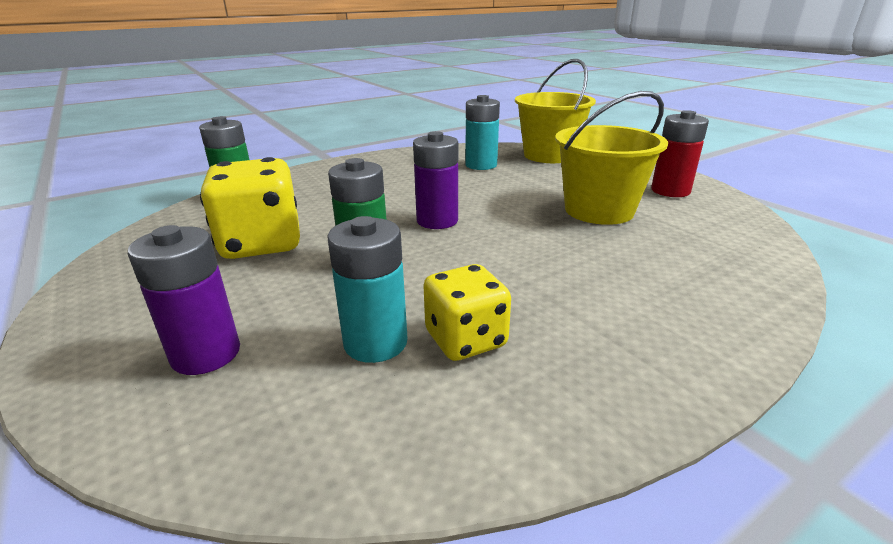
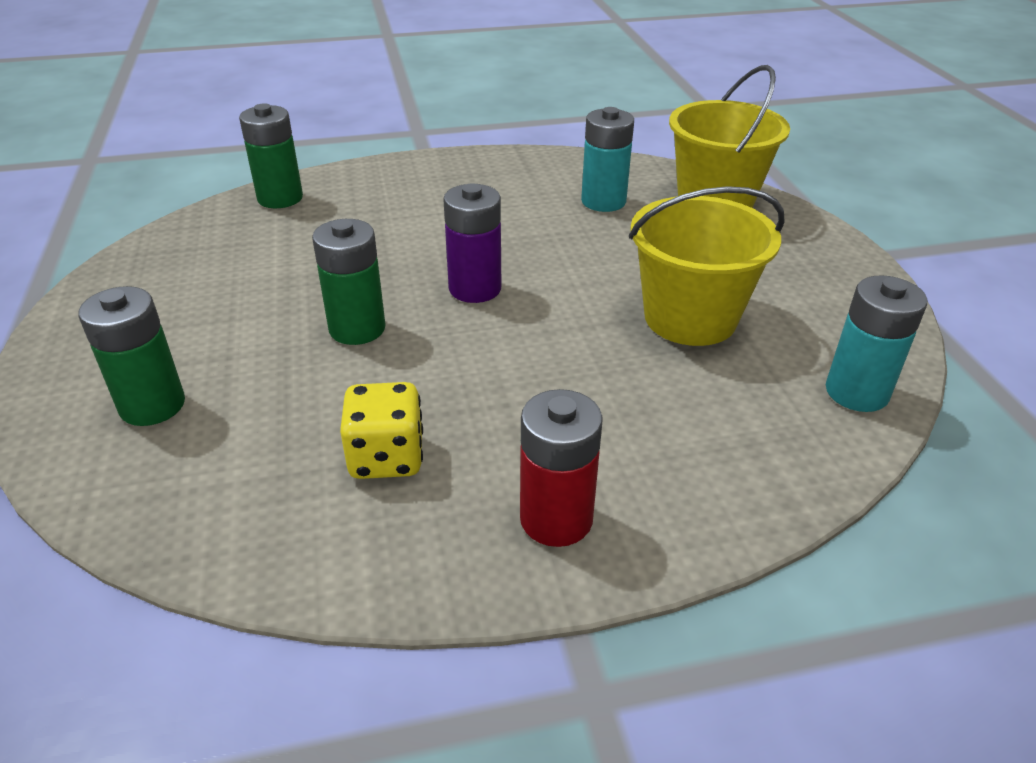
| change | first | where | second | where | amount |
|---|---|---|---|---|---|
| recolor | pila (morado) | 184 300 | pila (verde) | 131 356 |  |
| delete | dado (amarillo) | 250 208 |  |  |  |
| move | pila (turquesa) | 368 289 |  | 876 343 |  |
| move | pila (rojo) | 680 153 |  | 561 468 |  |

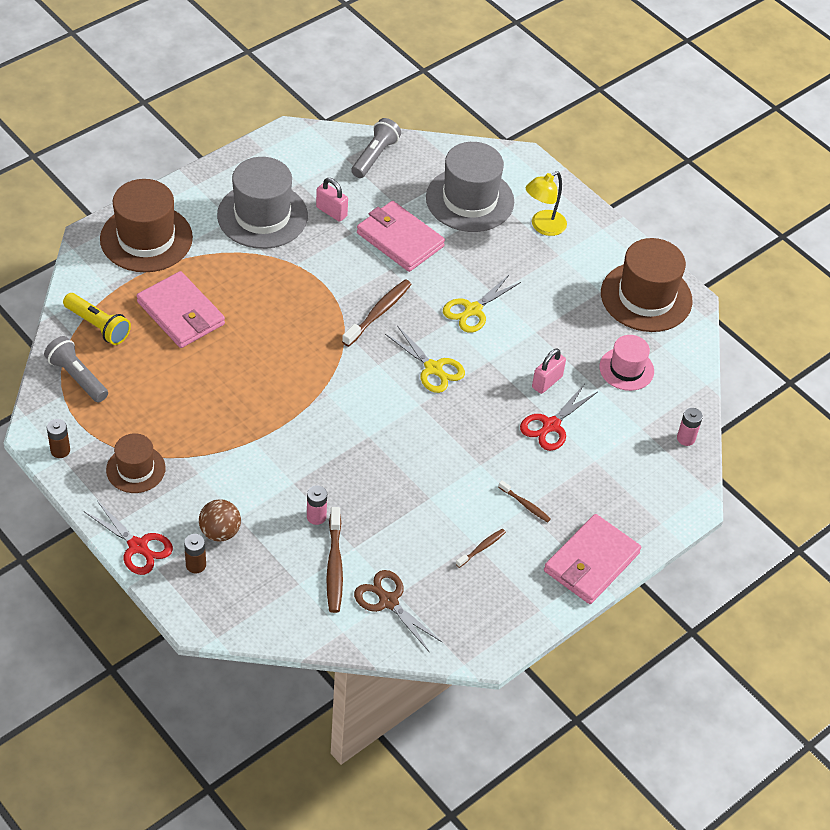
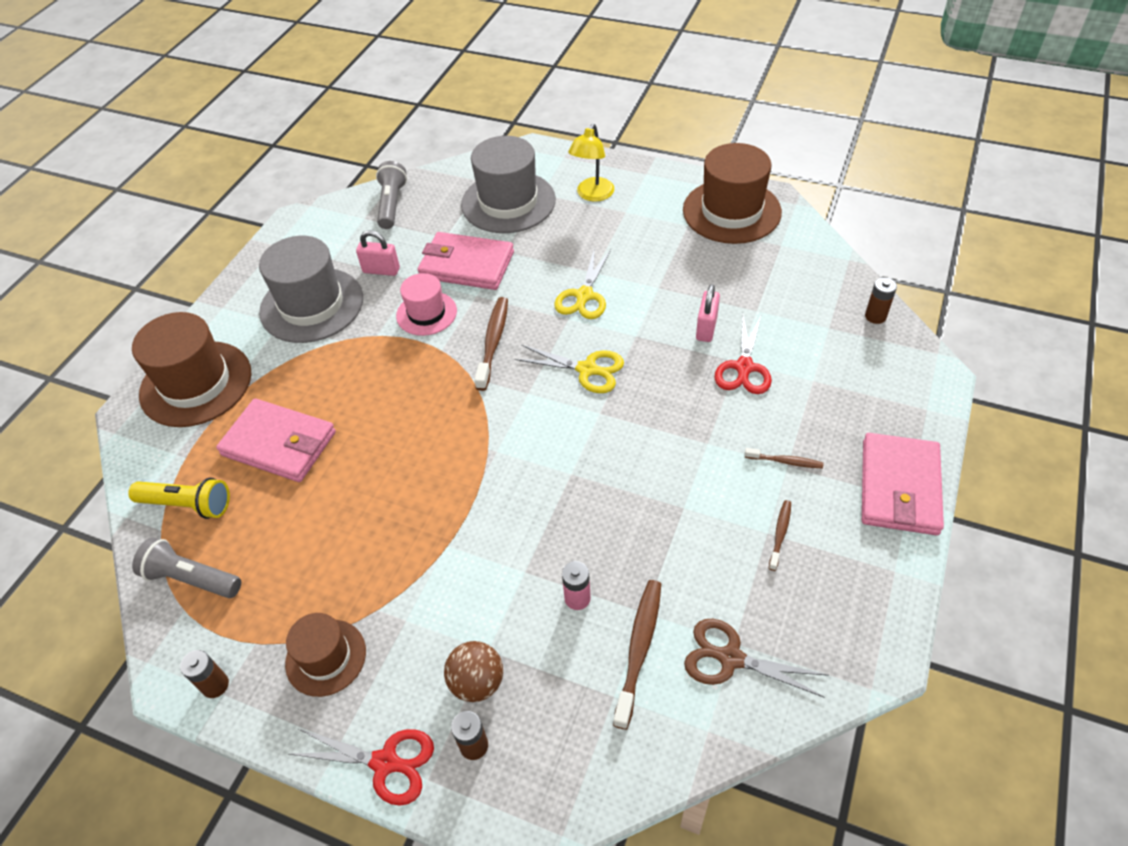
| change | first | where | second | where | amount |
|---|---|---|---|---|---|
| rotate | cepillo de dientes (marrón) | 334 560 |  | 637 655 | 135 degrees counterclockwise |
| move | sombrero (rosa) | 626 363 |  | 426 304 |  |
| recolor | pila (rosa) | 690 427 | pila (marrón) | 881 300 |  |

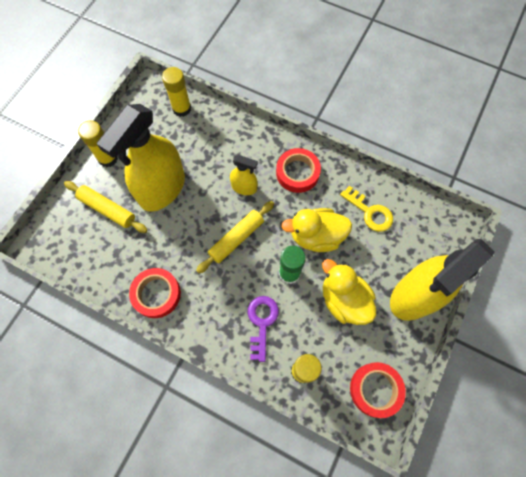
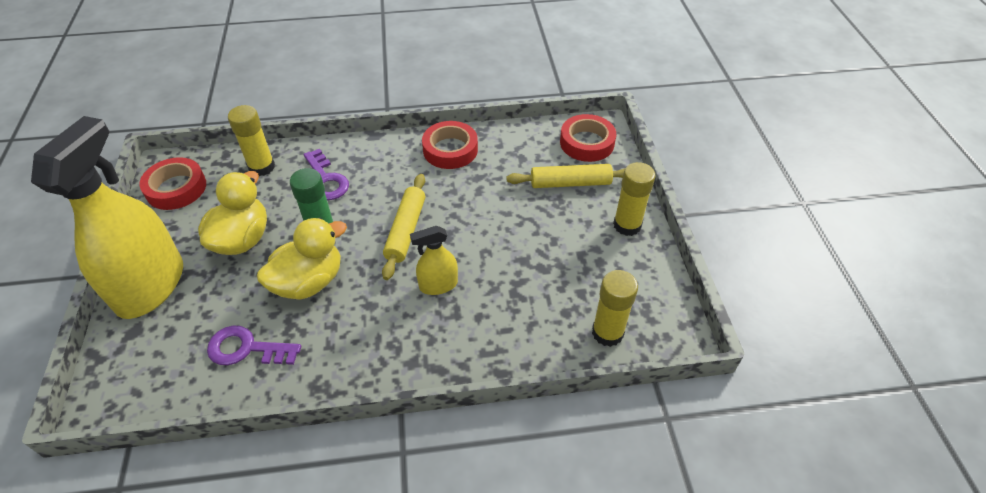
| change | first | where | second | where | amount |
|---|---|---|---|---|---|
| delete | pulverizador (amarillo) | 141 158 |  |  |  |
| move | cinta adhesiva (rojo) | 298 170 |  | 588 138 |  |
| rotate | pato (amarillo) | 349 292 |  | 232 213 | 90 degrees counterclockwise |
| recolor | llave (amarillo) | 366 209 | llave (morado) | 254 345 |  |

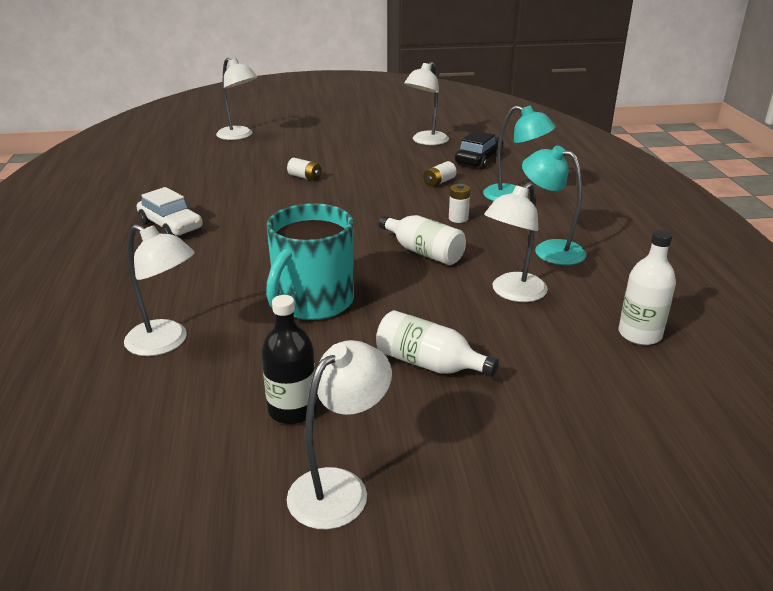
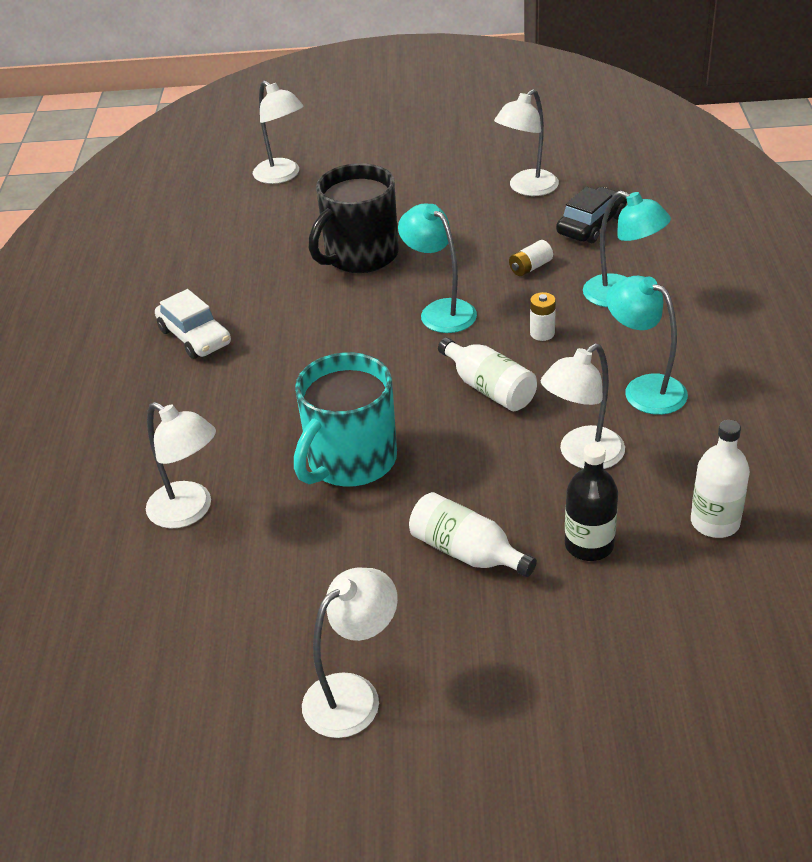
| change | first | where | second | where | amount |
|---|---|---|---|---|---|
| move | botella (negro) | 289 359 |  | 591 502 |  |
| replace | pila (blanco) | 304 169 | taza (negro) | 353 218 |  |
| insert |  |  | lámpara (turquesa) | 437 268 |  |

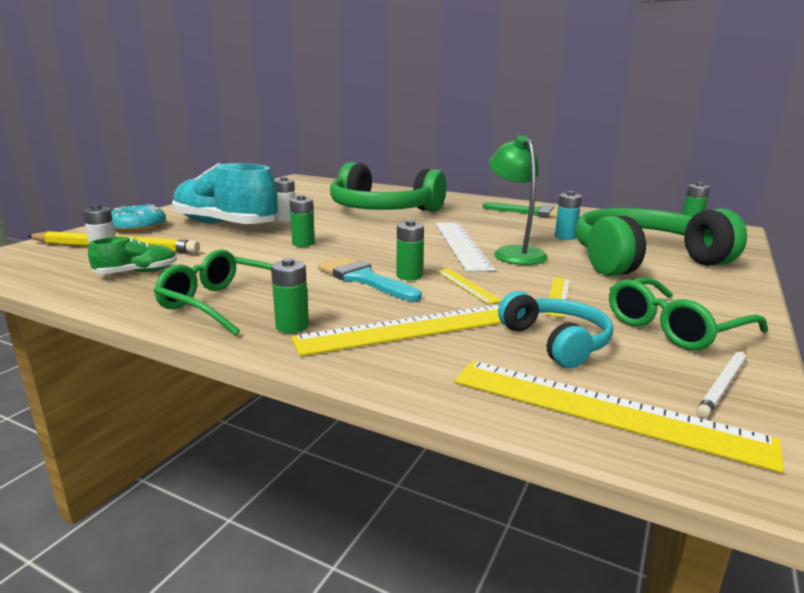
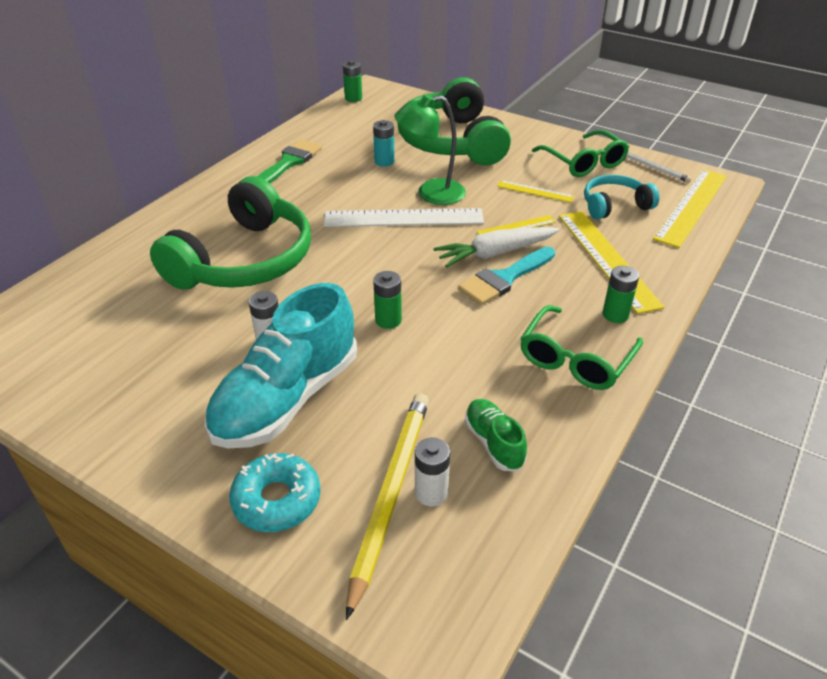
| change | first | where | second | where | amount |
|---|---|---|---|---|---|
| replace | pila (verde) | 410 250 | zanahoria (blanco) | 496 247 |  |

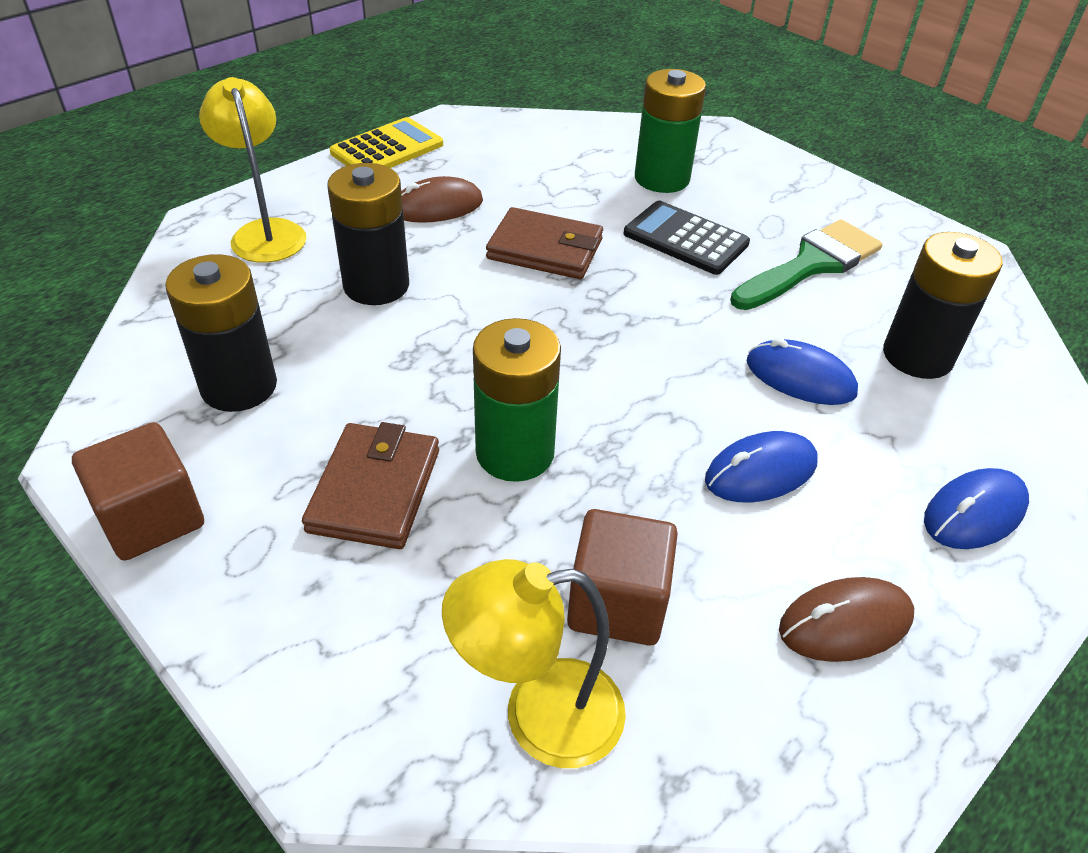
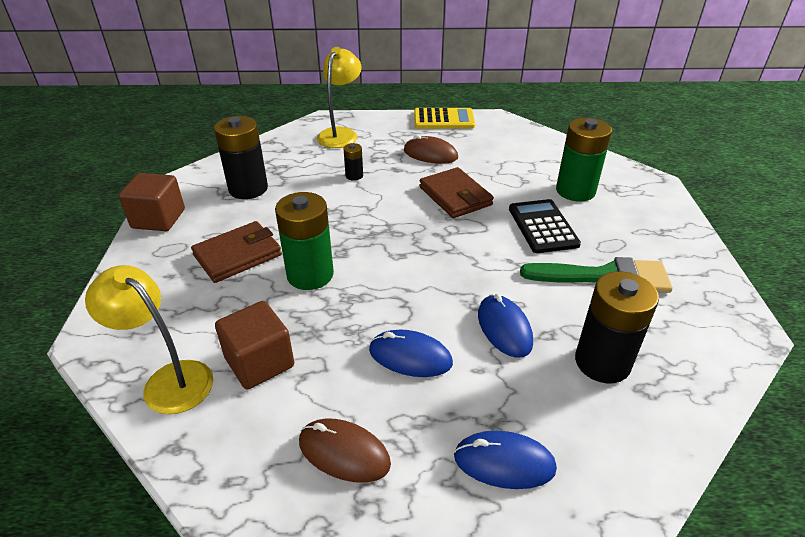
| change | first | where | second | where | amount |
|---|---|---|---|---|---|
| resize | pila (negro) | 368 234 |  | 353 162 | x0.47 |

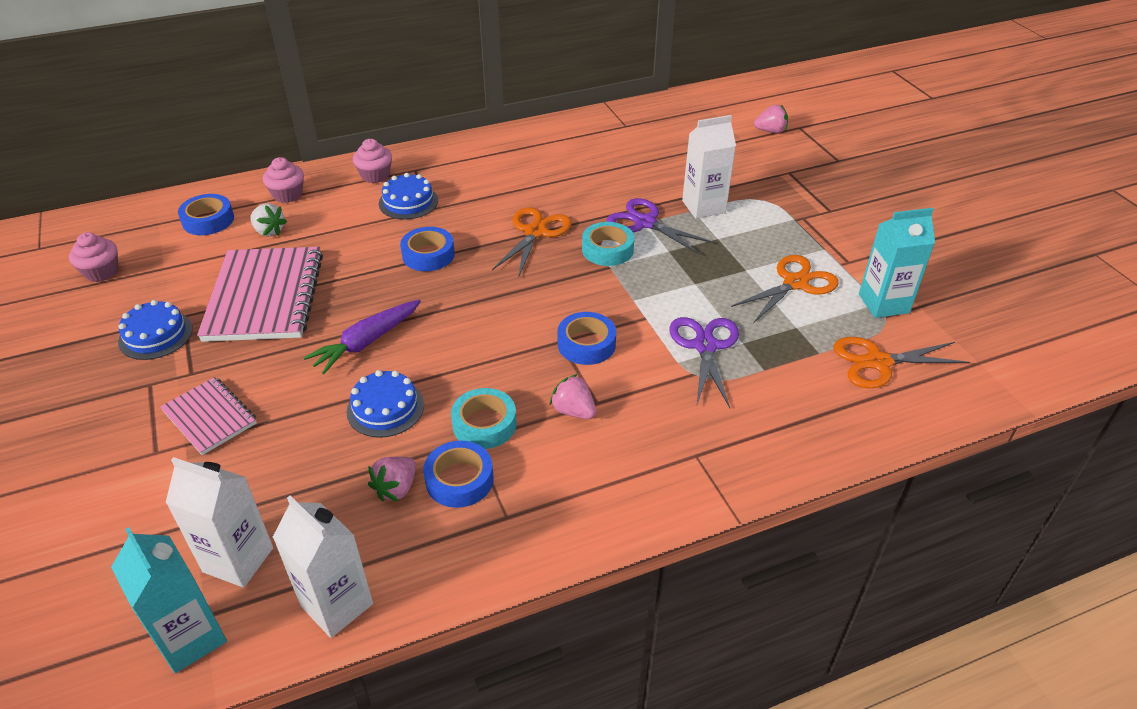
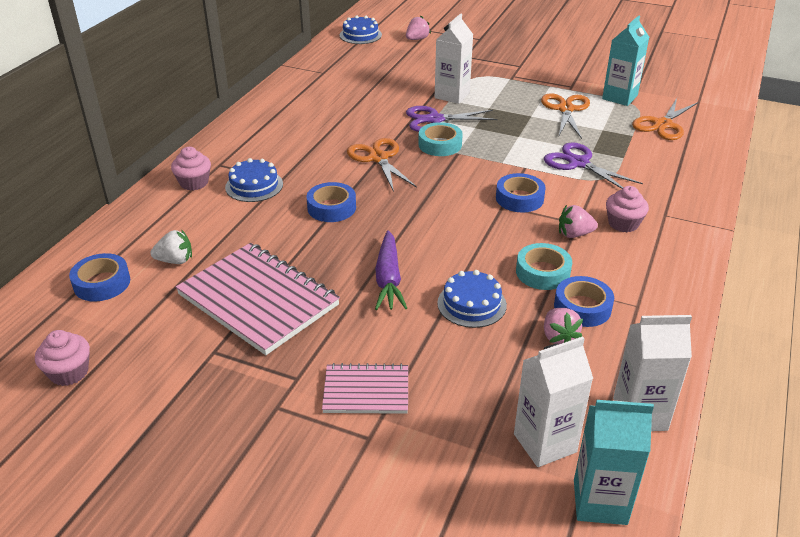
| change | first | where | second | where | amount |
|---|---|---|---|---|---|
| move | tarta (azul) | 155 330 |  | 361 29 |  |
| move | magdalena (rosa) | 283 180 |  | 627 209 |  |

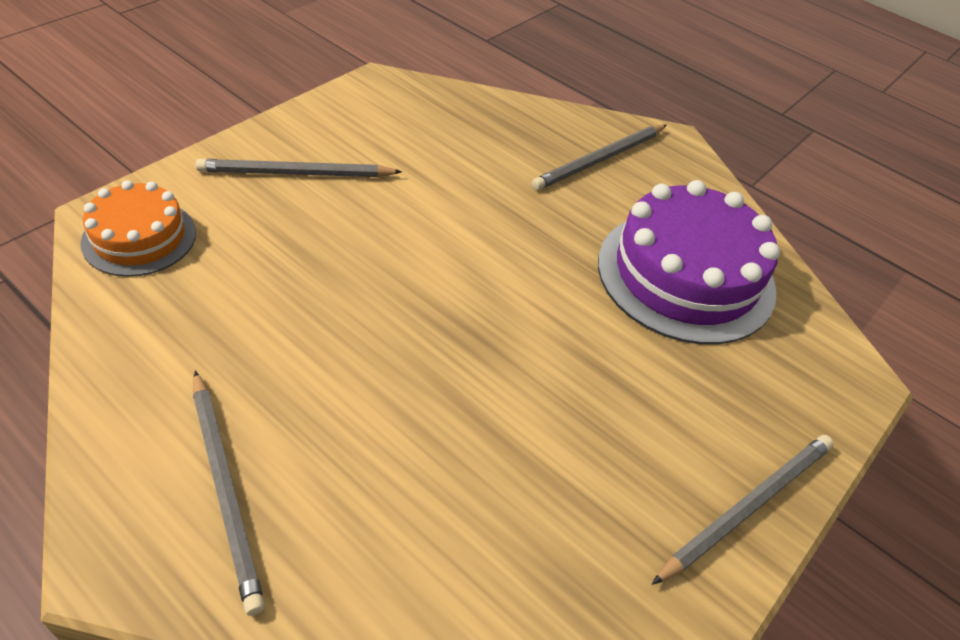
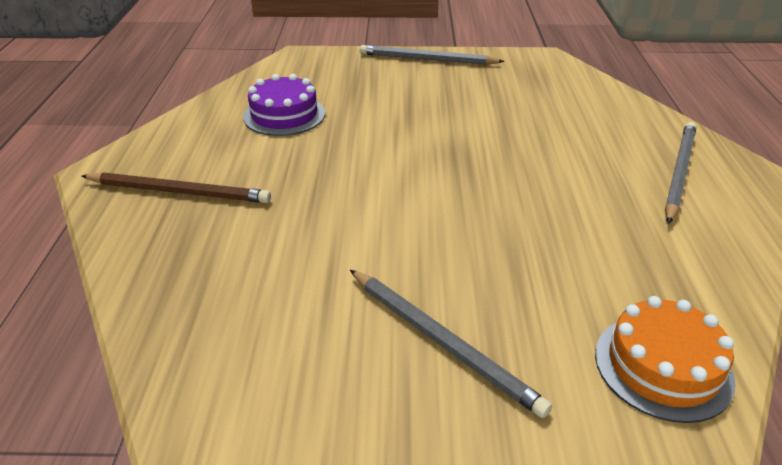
| change | first | where | second | where | amount |
|---|---|---|---|---|---|
| recolor | lápiz (gris) | 599 157 | lápiz (marrón) | 176 187 |  |
| resize | tarta (morado) | 689 262 |  | 284 105 | x0.58 |

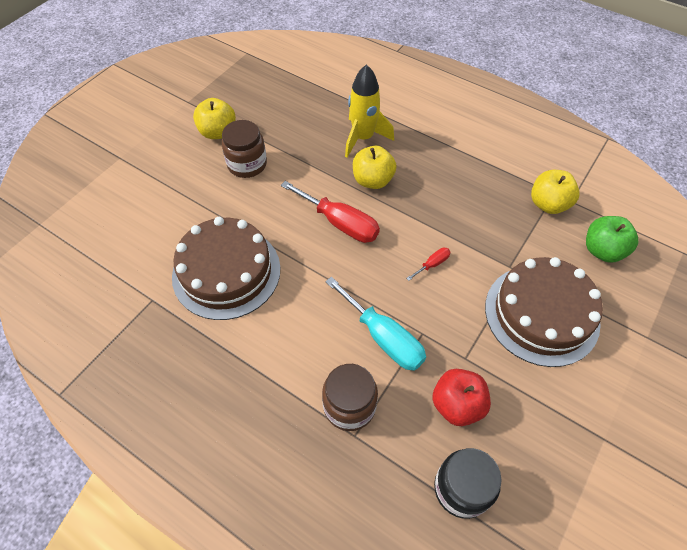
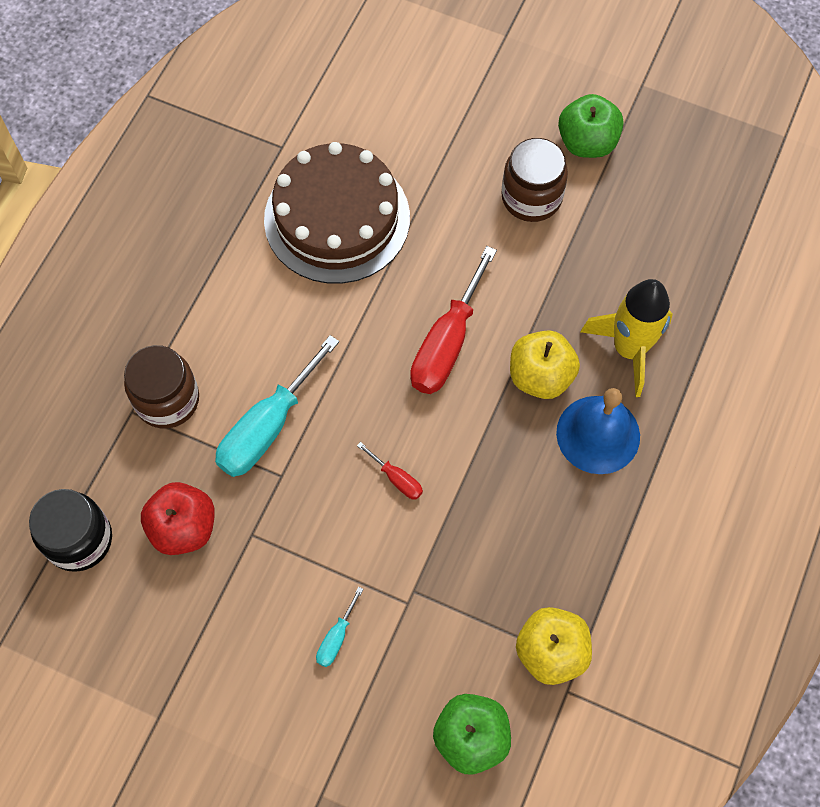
| change | first | where | second | where | amount |
|---|---|---|---|---|---|
| recolor | manzana (amarillo) | 214 118 | manzana (verde) | 591 126 |  |
| replace | tarta (marrón) | 544 312 | destornillador (turquesa) | 339 627 |  |
| insert |  |  | campana (azul) | 598 431 |  |

